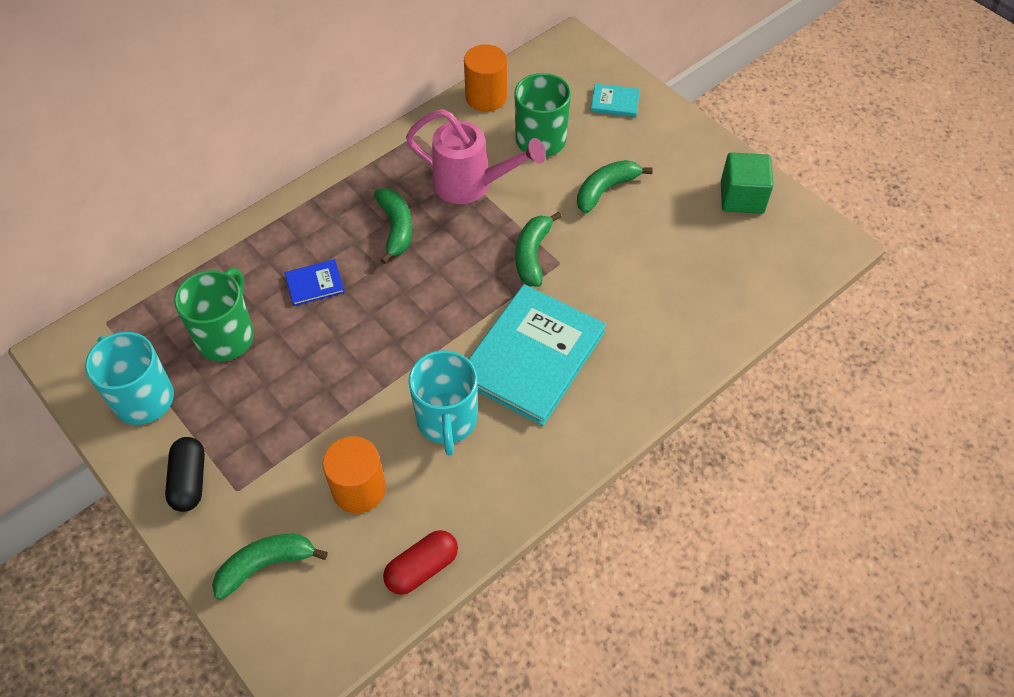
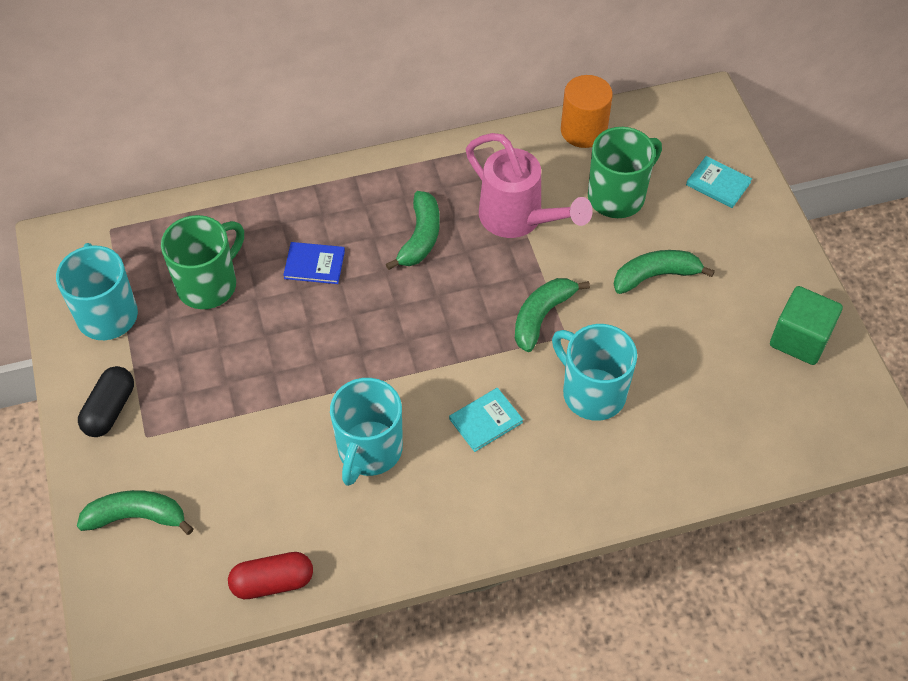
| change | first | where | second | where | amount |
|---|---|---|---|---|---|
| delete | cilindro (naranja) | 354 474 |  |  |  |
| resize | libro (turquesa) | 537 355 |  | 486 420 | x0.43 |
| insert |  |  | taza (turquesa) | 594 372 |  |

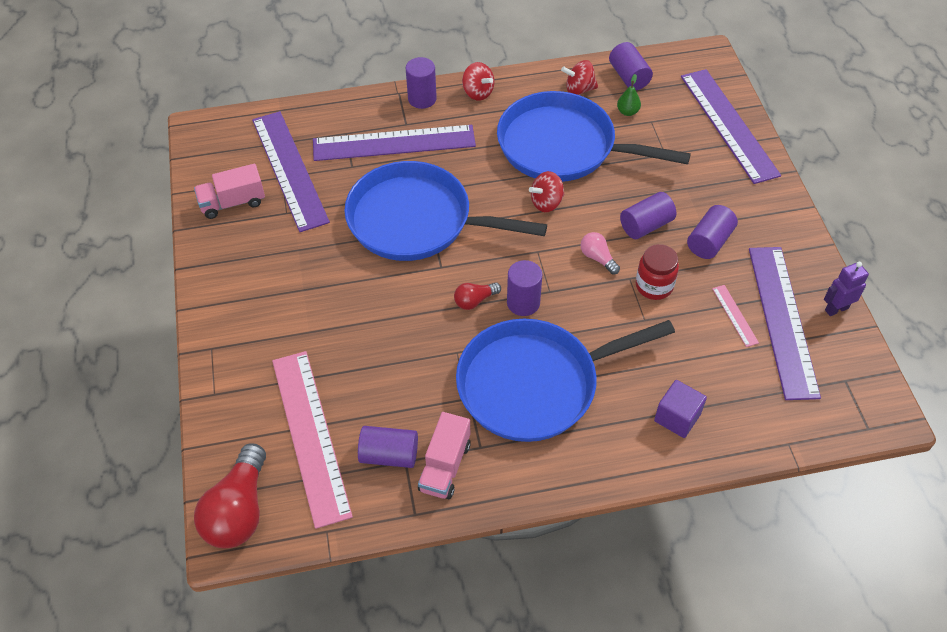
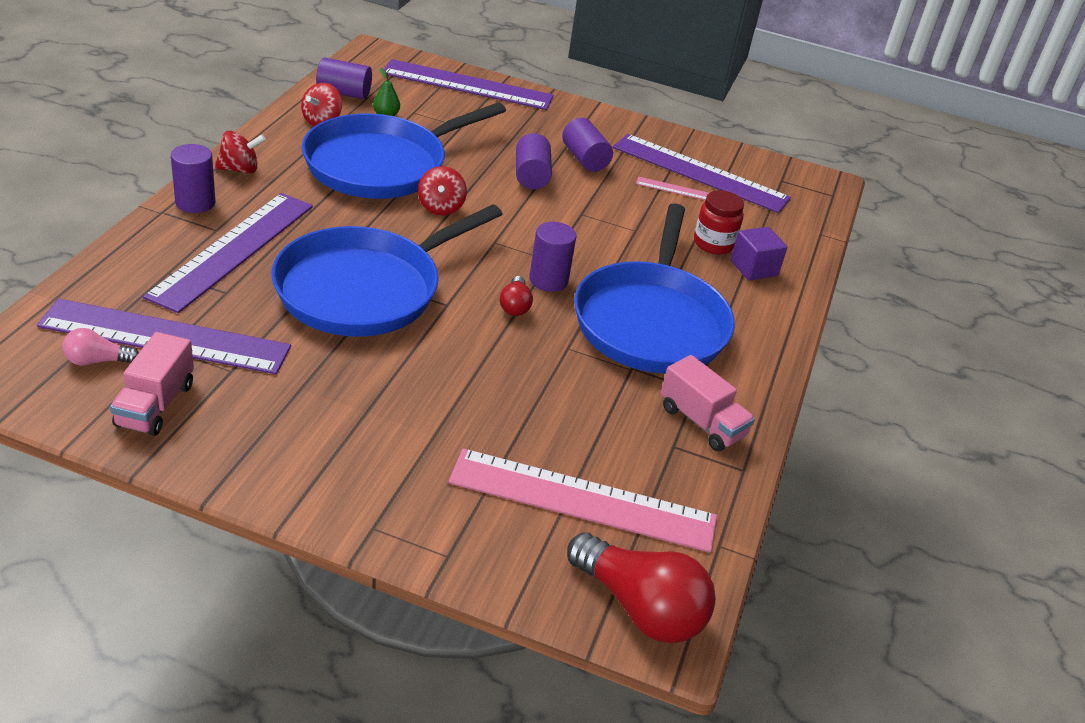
| change | first | where | second | where | amount |
|---|---|---|---|---|---|
| delete | cilindro (morado) | 388 447 |  |  |  |
| move | bombilla (rosa) | 600 253 |  | 100 347 |  |
| move | tarro (rojo) | 657 272 |  | 719 222 |  |
| delete | robot (morado) | 846 289 |  |  |  |

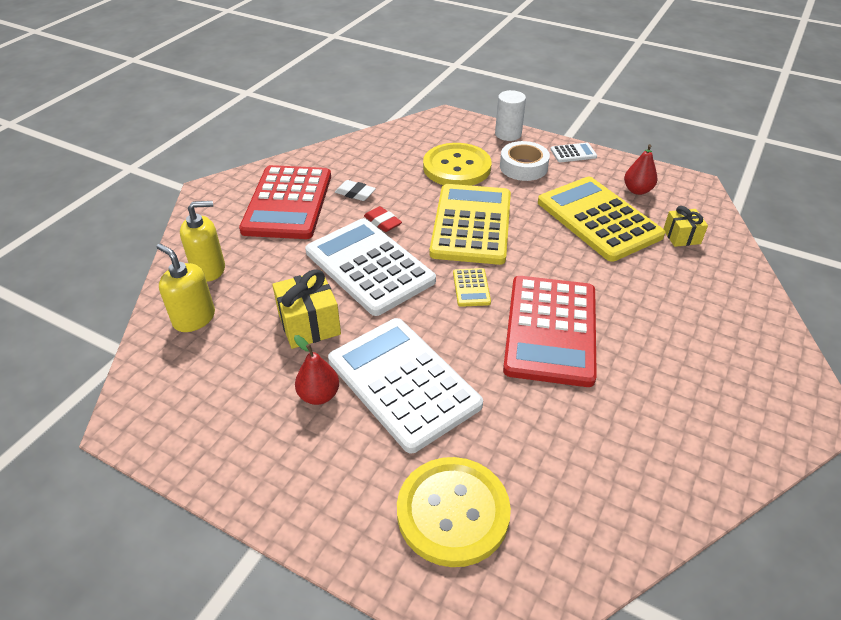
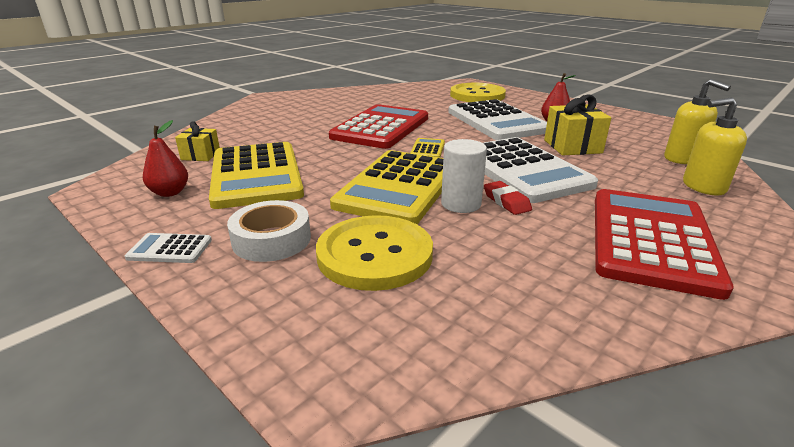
| change | first | where | second | where | amount |
|---|---|---|---|---|---|
| delete | goma de borrar (blanco) | 355 190 |  |  |  |
| move | cilindro (blanco) | 510 115 |  | 464 176 |  |

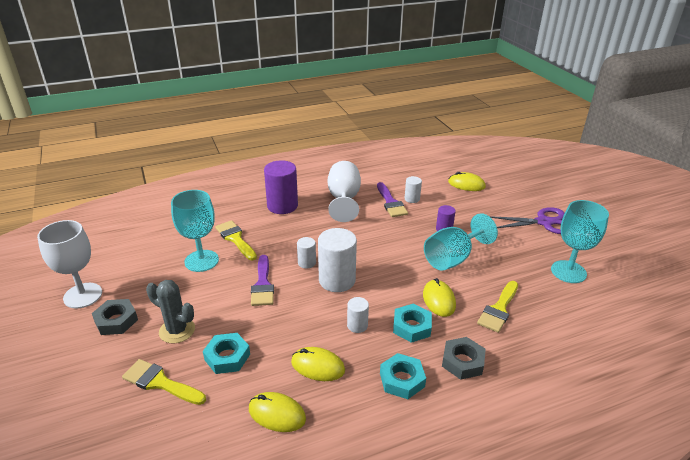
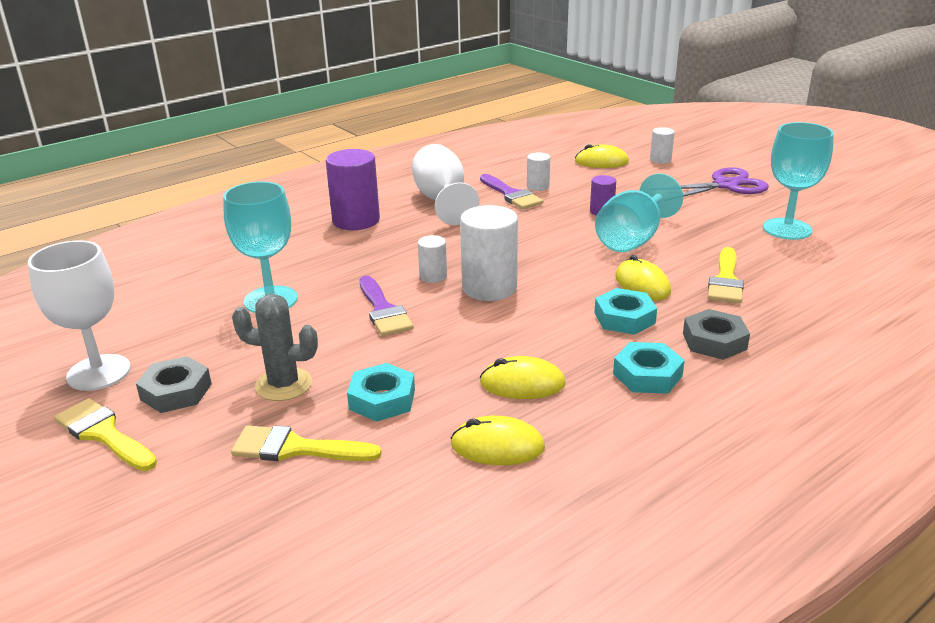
| change | first | where | second | where | amount |
|---|---|---|---|---|---|
| move | pincel (amarillo) | 236 240 |  | 105 434 |  |
| move | cilindro (blanco) | 358 315 |  | 662 145 |  |

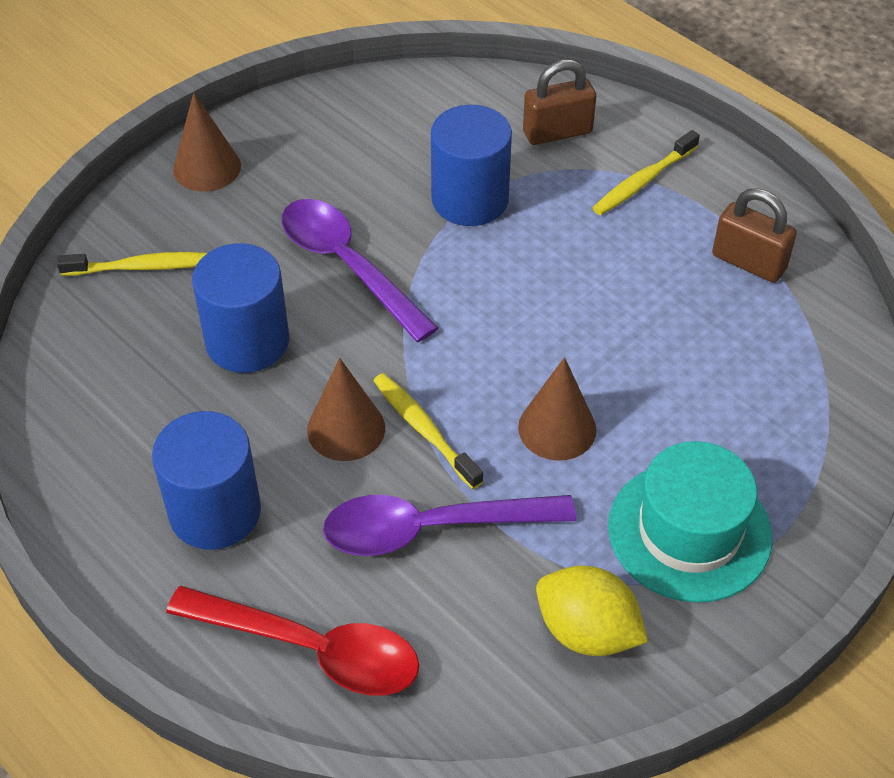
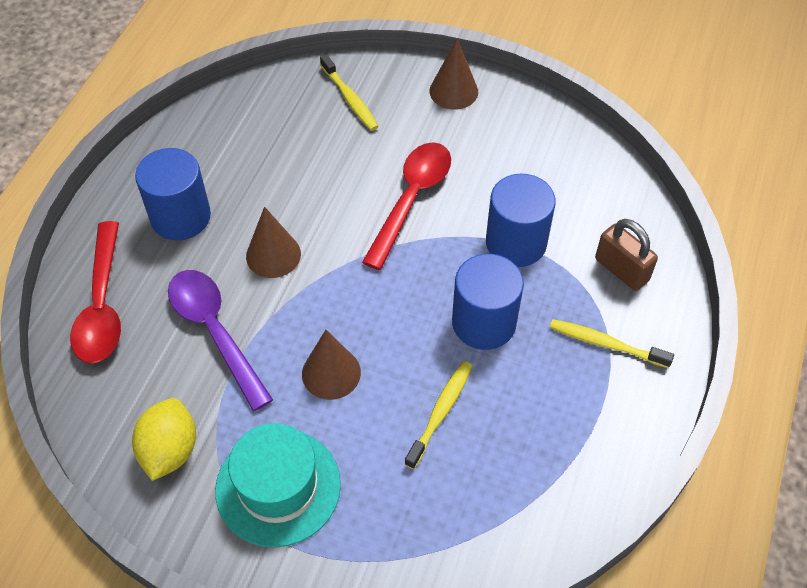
| change | first | where | second | where | amount |
|---|---|---|---|---|---|
| move | cilindro (azul) | 240 308 |  | 488 302 |  |
| recolor | cuchara (morado) | 360 270 | cuchara (rojo) | 406 206 |  |
| move | cepillo de dientes (amarillo) | 428 431 |  | 438 415 |  |
| delete | candado (marrón) | 754 235 |  |  |  |

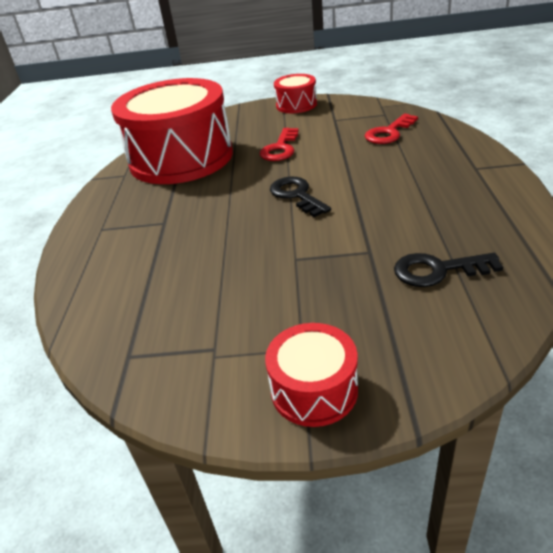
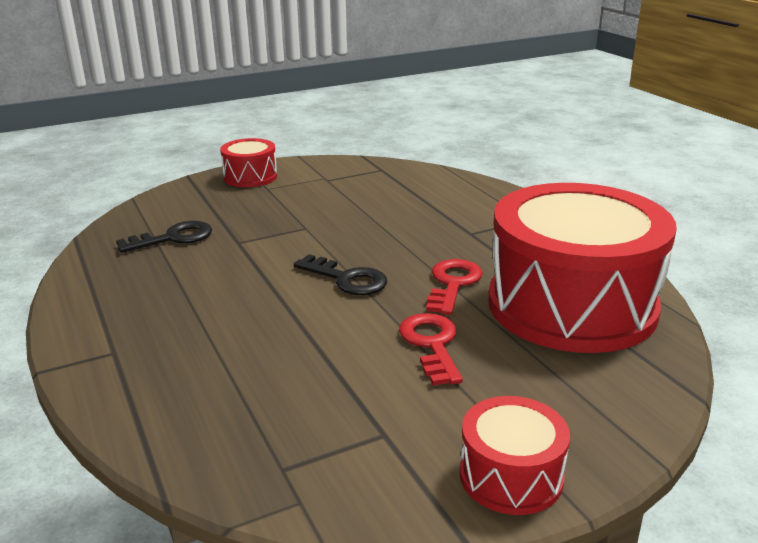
| change | first | where | second | where | amount |
|---|---|---|---|---|---|
| move | llave (rojo) | 391 128 |  | 454 287 |  |

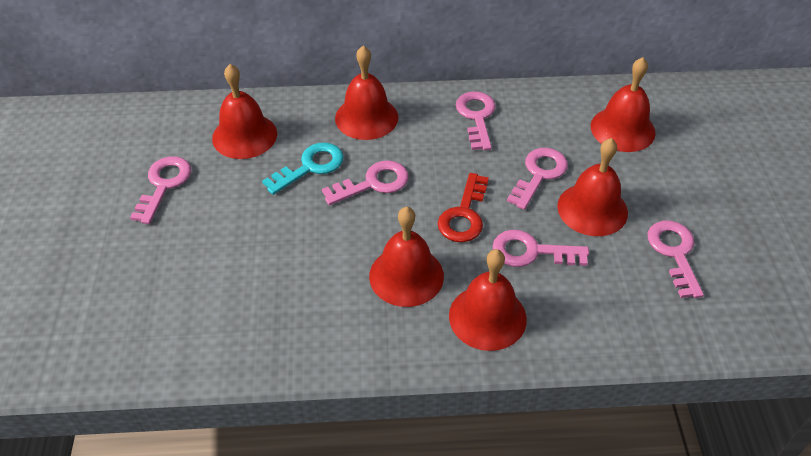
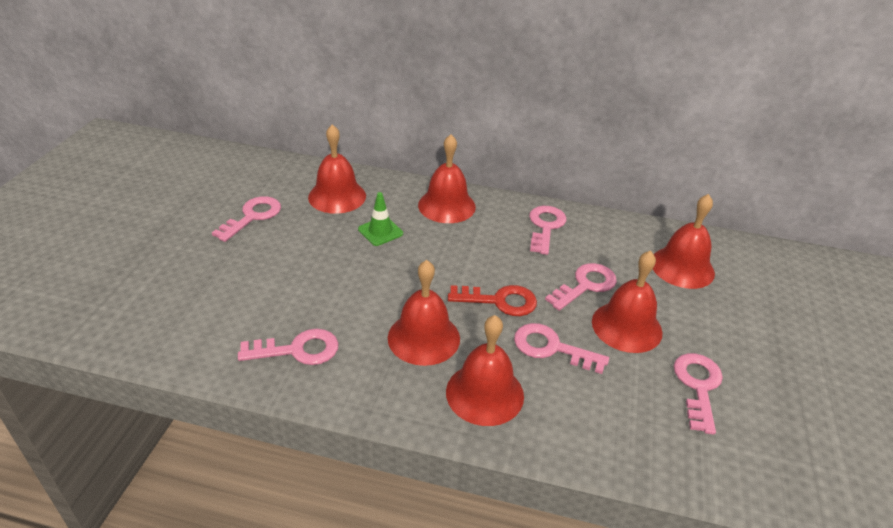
| change | first | where | second | where | amount |
|---|---|---|---|---|---|
| replace | llave (turquesa) | 303 169 | cono de tráfico (verde) | 380 219 |  |
| move | llave (rosa) | 365 182 |  | 288 347 |  |
| rotate | llave (rojo) | 463 207 |  | 492 300 | 120 degrees counterclockwise |

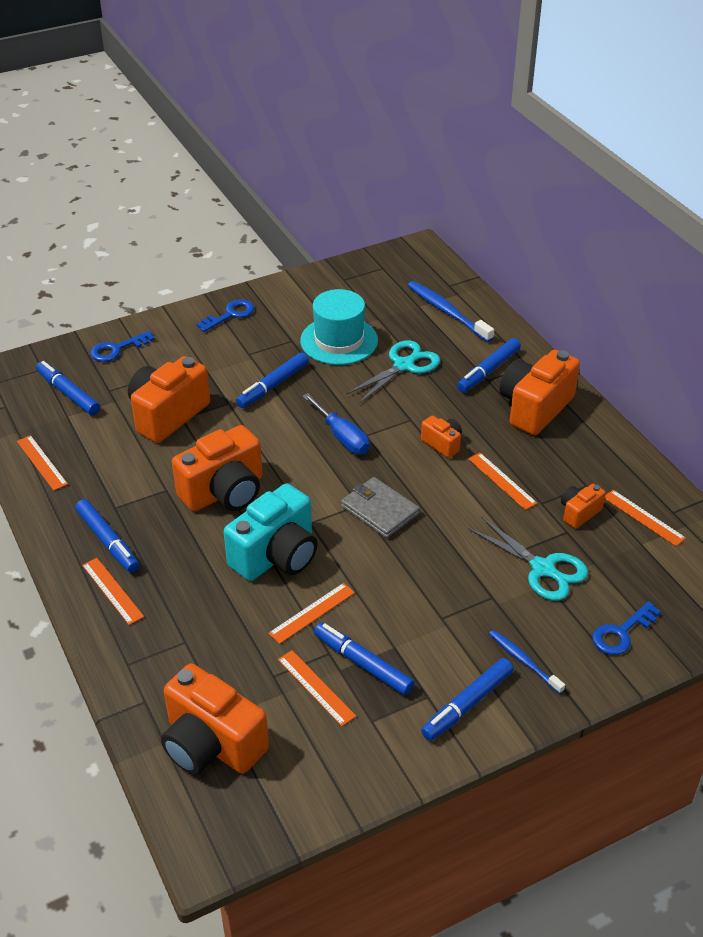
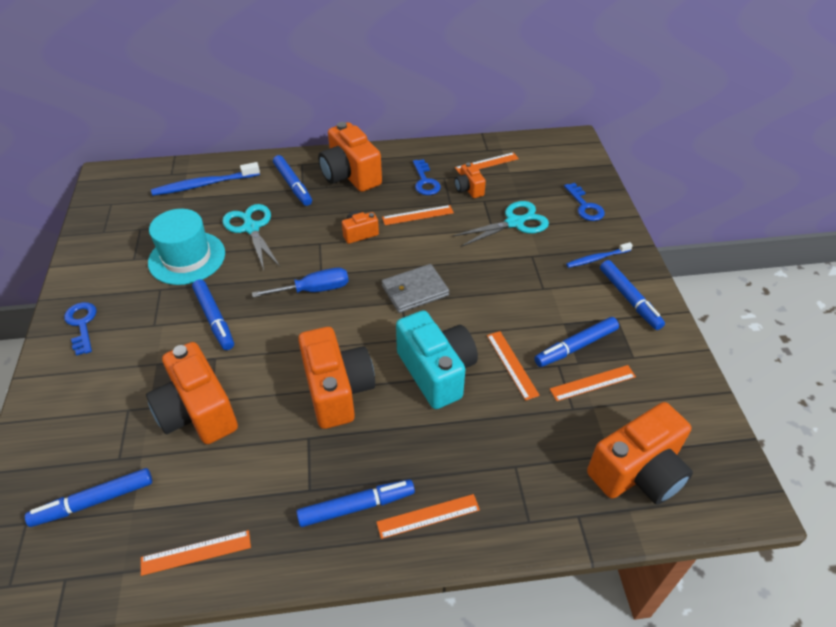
| change | first | where | second | where | amount |
|---|---|---|---|---|---|
| move | llave (azul) | 122 346 |  | 427 177 |  |

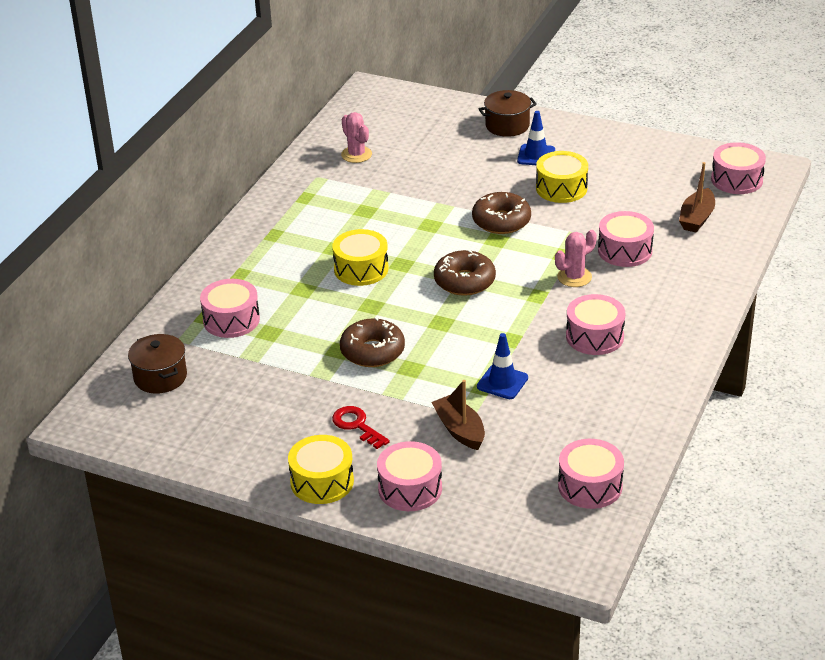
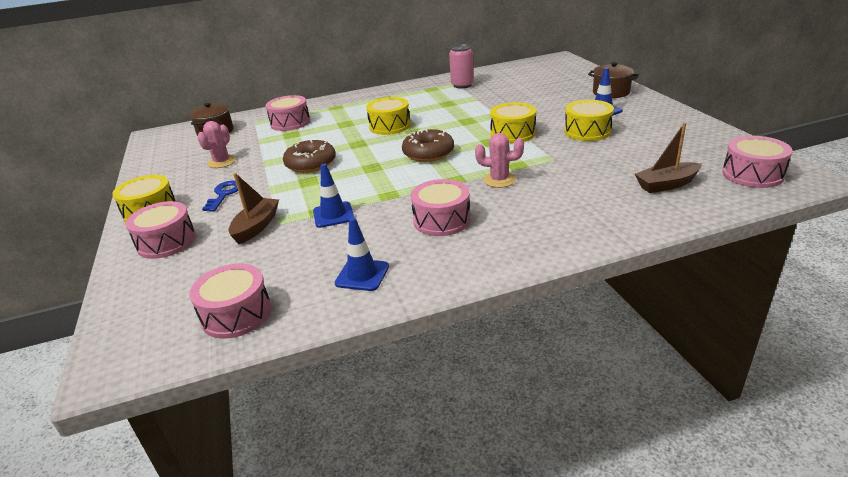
| change | first | where | second | where | amount |
|---|---|---|---|---|---|
| recolor | llave (rojo) | 361 427 | llave (azul) | 220 196 |  |
| move | cactus (rosa) | 356 137 |  | 216 144 |  |
| replace | rosquilla (marrón) | 501 213 | tambor (amarillo) | 513 122 |  |
| delete | tambor (rosa) | 626 239 |  |  |  |
| insert |  |  | cono de tráfico (azul) | 361 254 |  |
| insert |  |  | lata (rosa) | 461 66 |  |

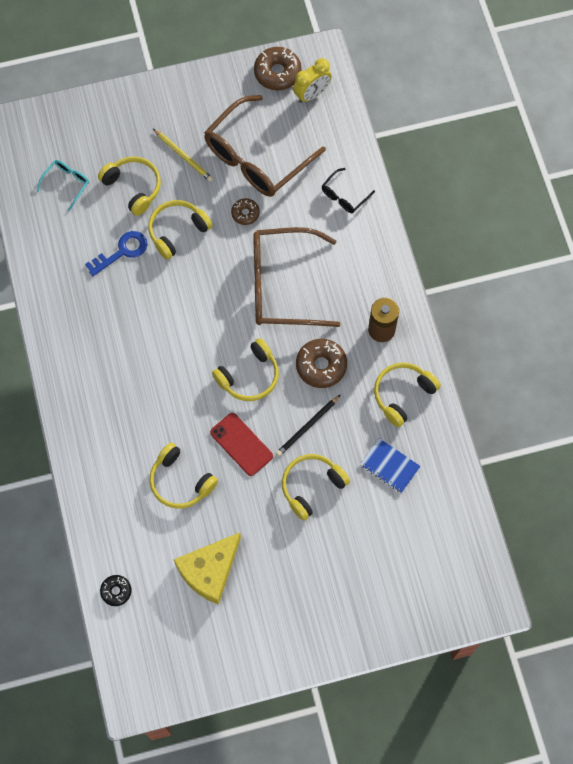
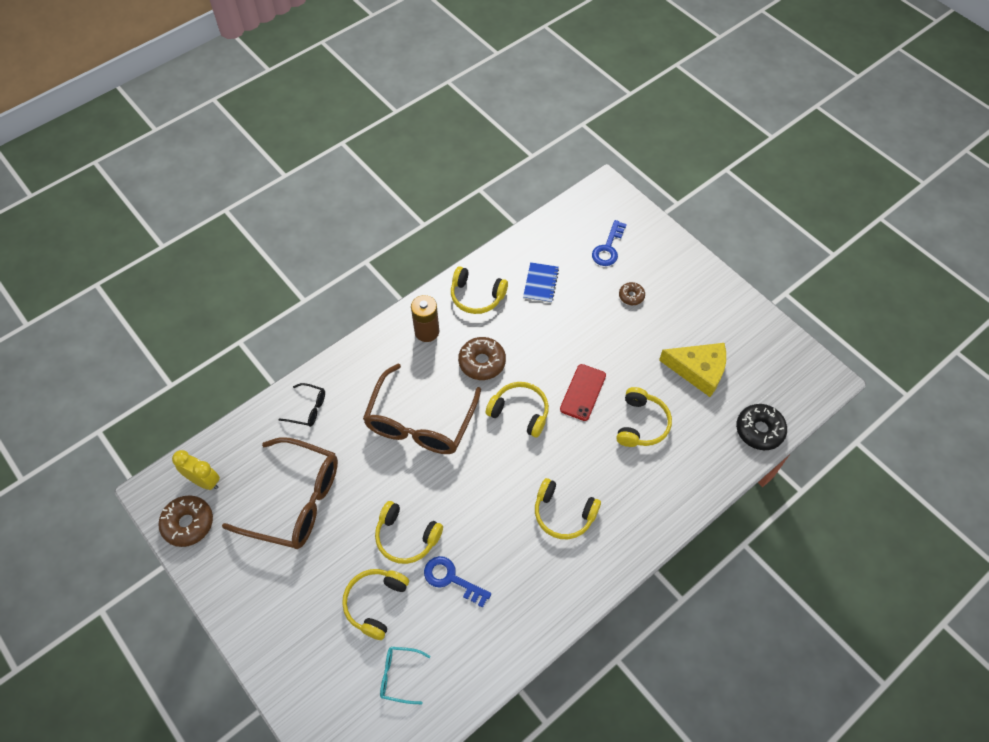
| change | first | where | second | where | amount |
|---|---|---|---|---|---|
| resize | rosquilla (negro) | 116 590 |  | 761 427 | x1.74 |
| delete | lápiz (amarillo) | 183 155 |  |  |  |
| move | rosquilla (marrón) | 245 211 |  | 632 293 |  |
| rotate | gafas (marrón) | 296 277 |  | 422 409 | 45 degrees clockwise |
| delete | lápiz (negro) | 308 425 |  |  |  |
| move | auriculares (amarillo) | 316 487 |  | 568 508 |  |
| insert |  |  | llave (azul) | 609 243 |  |

